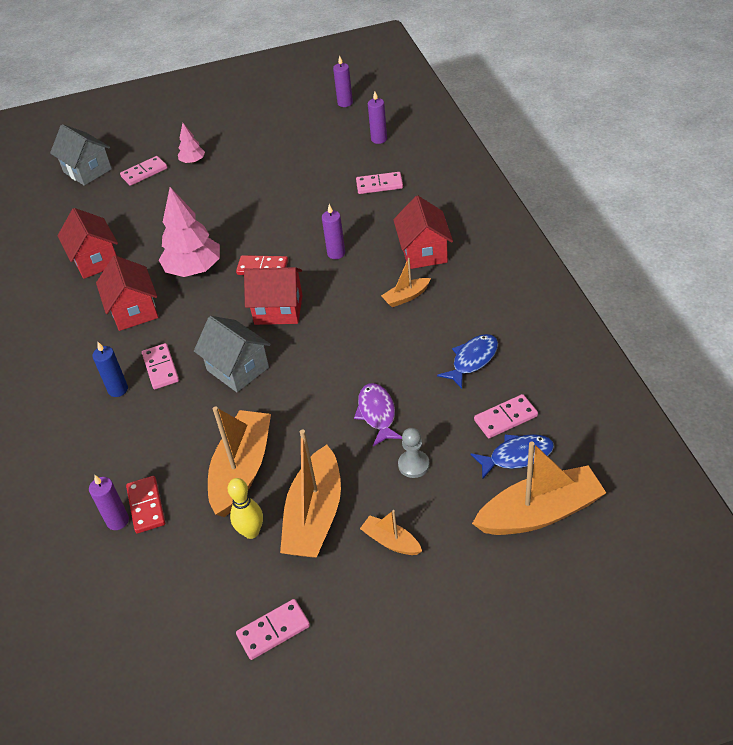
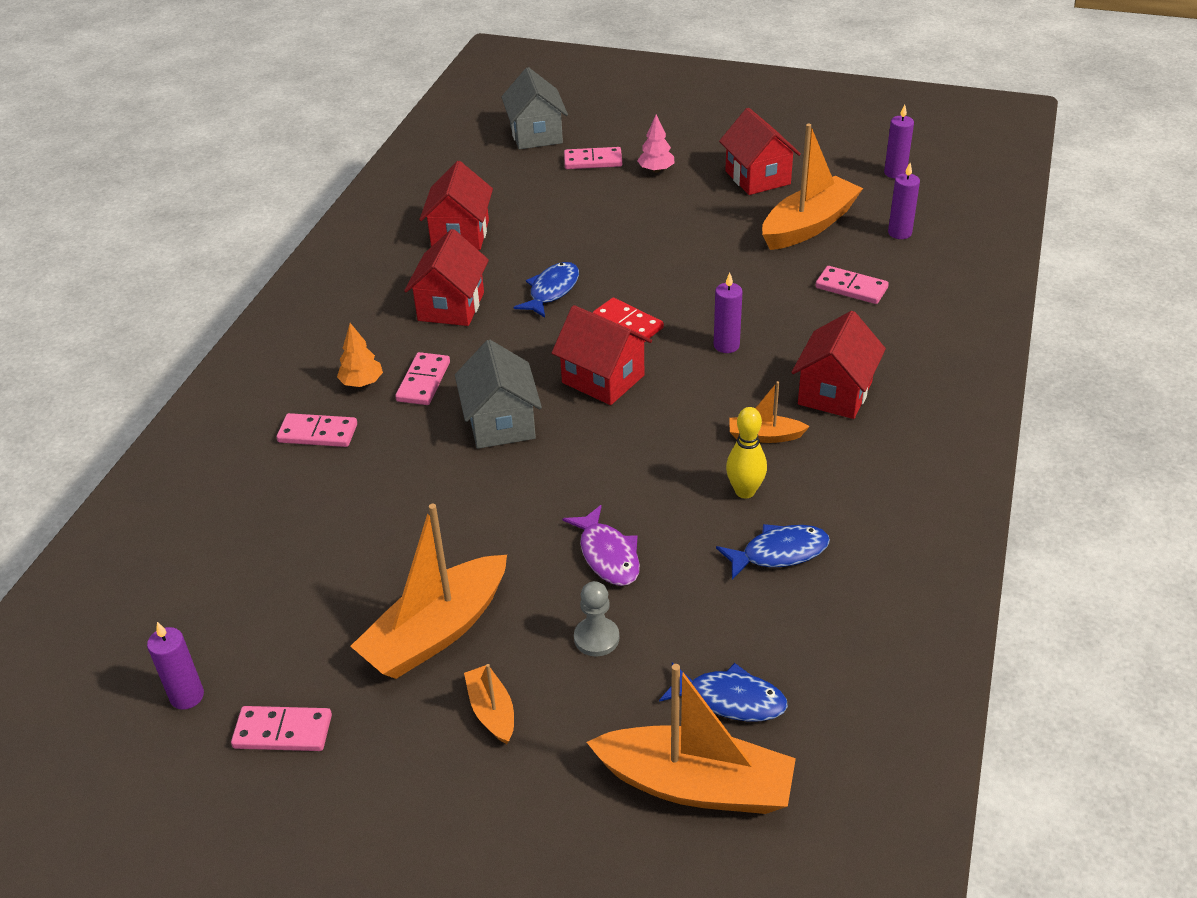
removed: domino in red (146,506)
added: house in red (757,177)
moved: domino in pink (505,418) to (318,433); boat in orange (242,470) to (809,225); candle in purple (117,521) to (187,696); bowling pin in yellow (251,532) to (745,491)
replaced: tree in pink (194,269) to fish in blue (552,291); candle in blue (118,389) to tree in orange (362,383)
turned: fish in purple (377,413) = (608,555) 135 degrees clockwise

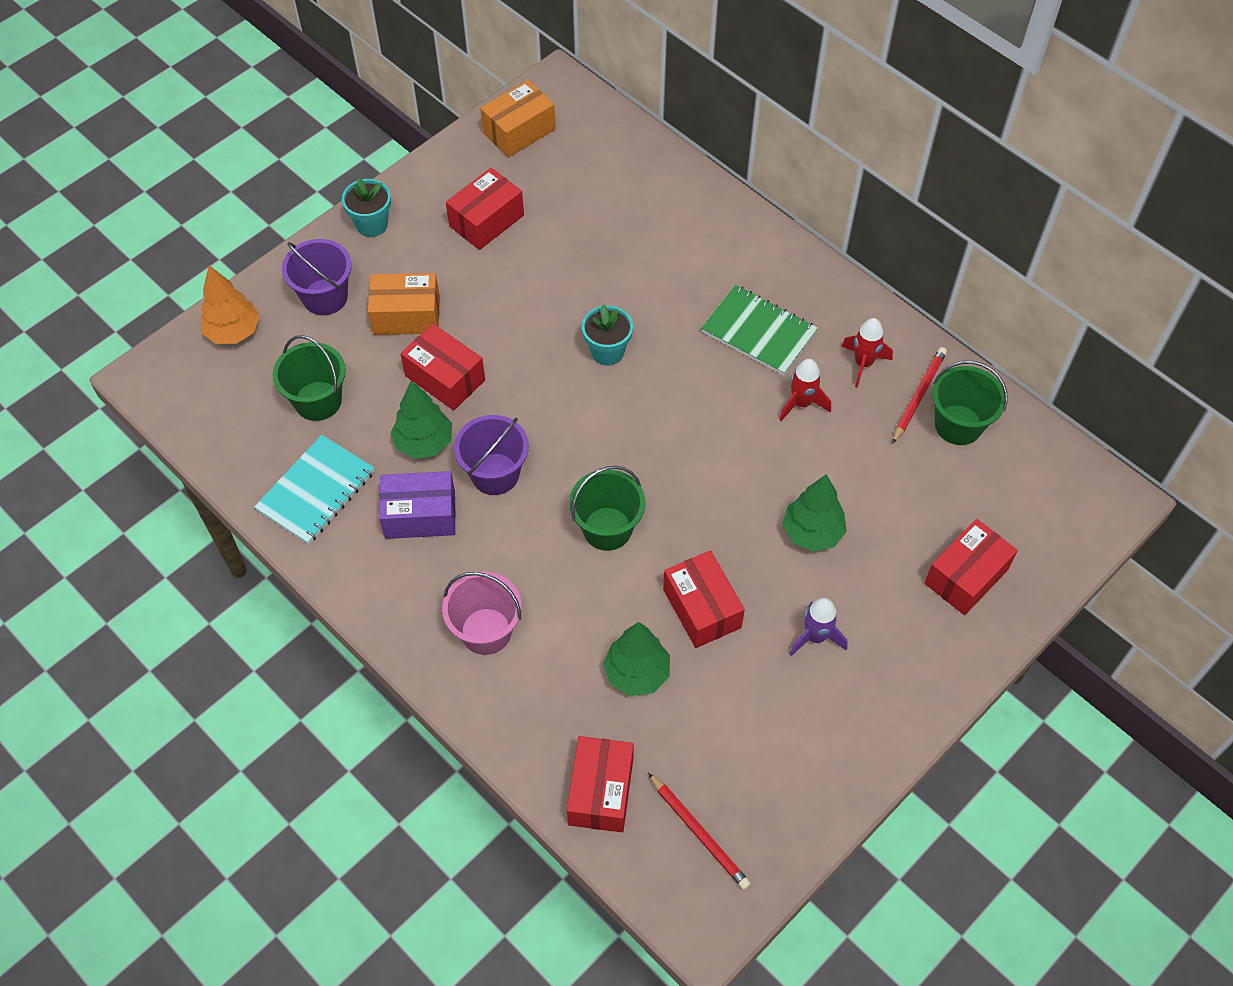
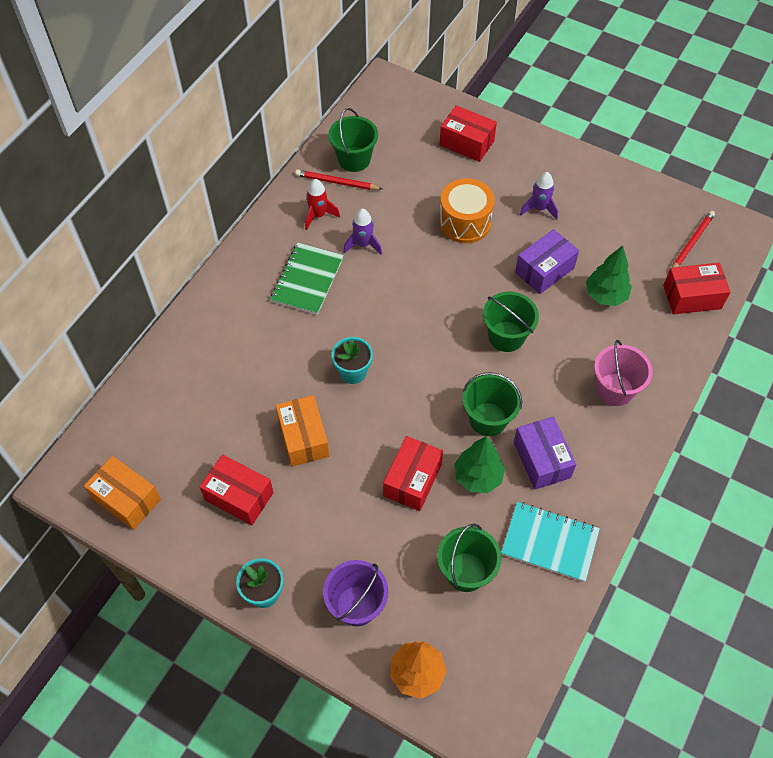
moved: box in orange (406,315) to (303,438)
replaced: tree in green (812,532) to drum in orange (465,222)
recoloured: rocket in red (801,403) to rocket in purple (363,244); bucket in purple (495,474) to bucket in green (488,419); box in red (701,608) to box in purple (544,270)

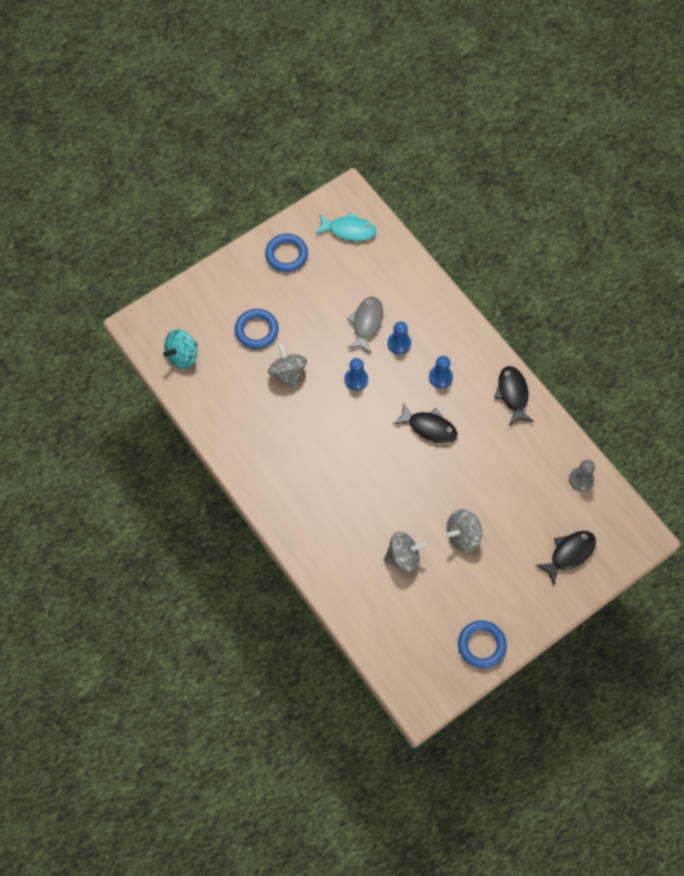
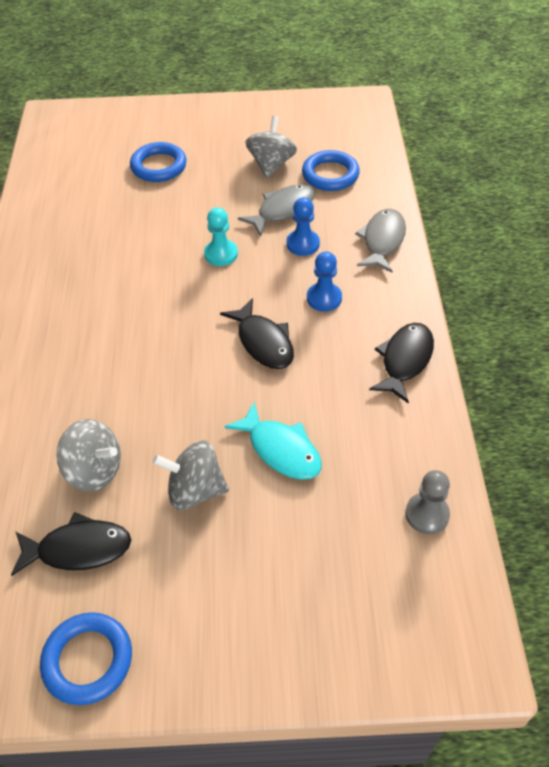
removed: spinning top in turquoise (182,356)
added: fish in grey (382,241)
moved: fish in turquoise (348,230) to (281,449); ring in blue (286,255) to (330,175); spinning top in grey (288,373) to (271,164); fish in black (569,554) to (78,549)
recoloured: pawn in blue (356,379) to pawn in turquoise (221,254)

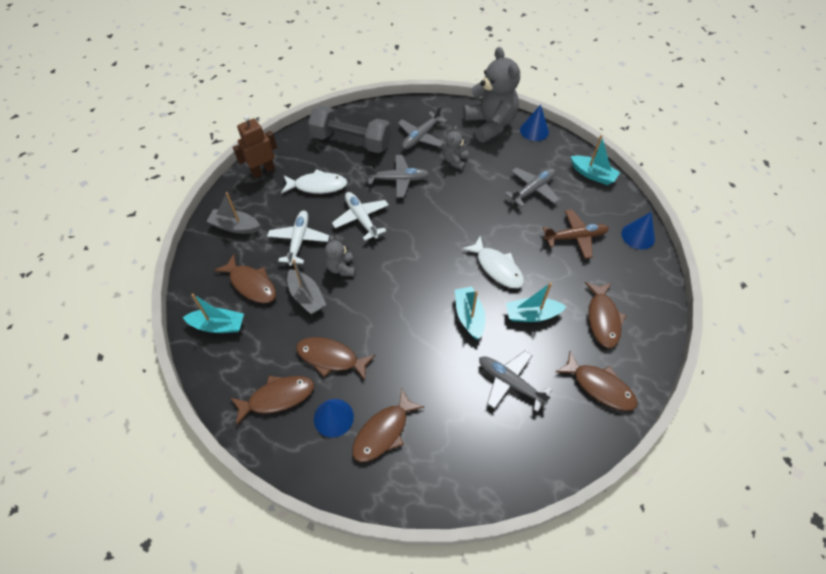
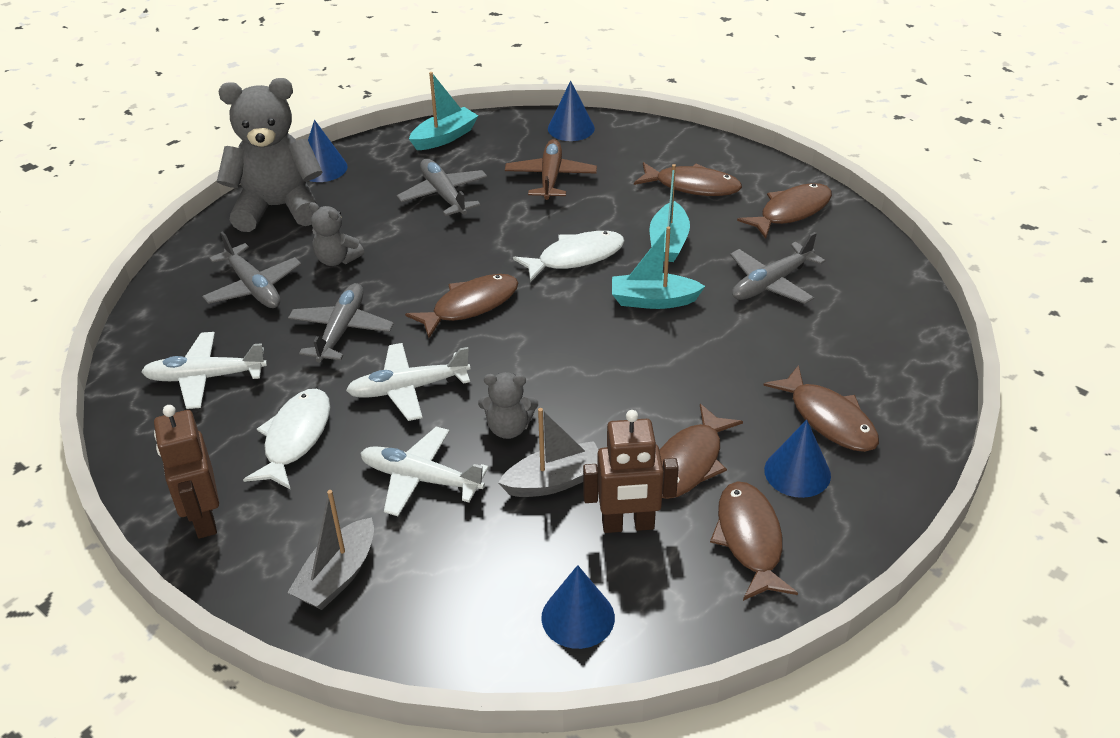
added: robot in brown (628,525)
moved: fish in brown (251,284) to (470,306)
replaced: dumbbell in grey (351,141) to plane in white (205,377); boat in turquoise (218,325) to cone in blue (578,617)

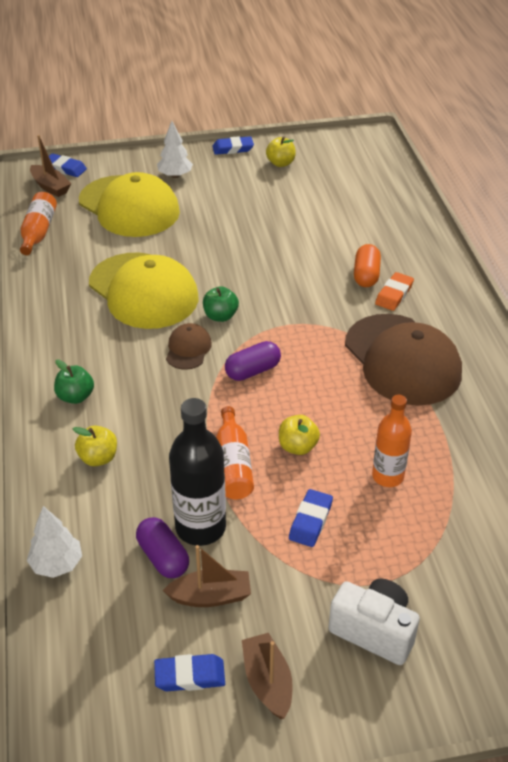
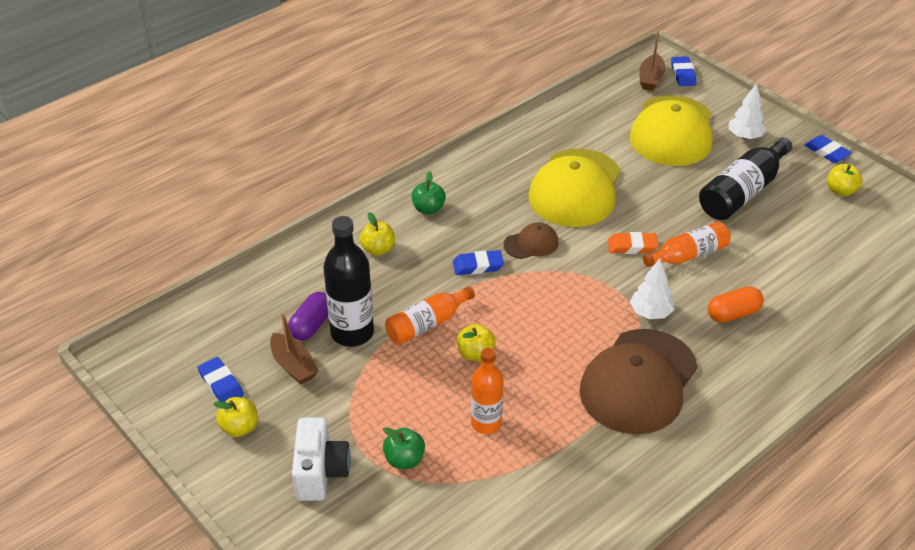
removed: capsule in purple (253,371)
added: bottle in black (742,192)
moved: bottle in orange (38,232) to (688,255); eraser in orange (394,294) to (632,246); apple in green (220,316) to (404,459); eraser in blue (310,521) to (478,266); tree in white (57,564) to (650,313)
replaced: boat in brown (267,682) to apple in yellow (239,428)

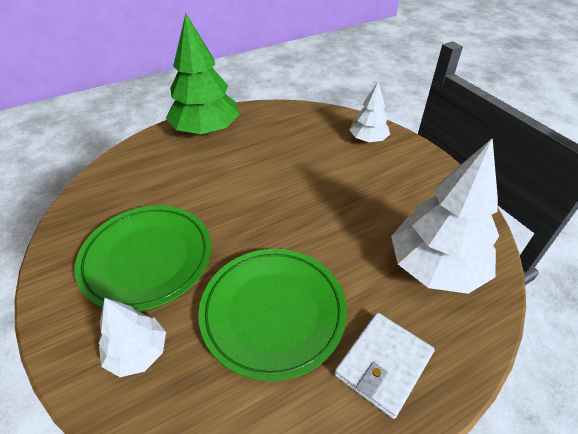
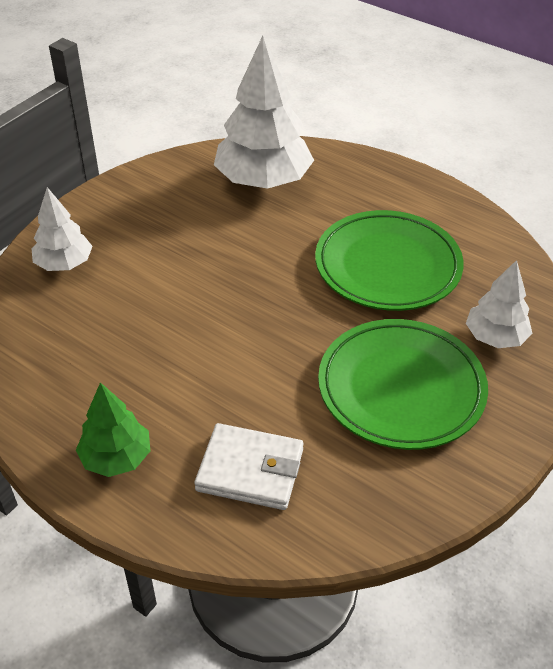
moved: wallet in white (383,364) to (250,470)
resized: tree in green (206,130) = (116,458) x0.55

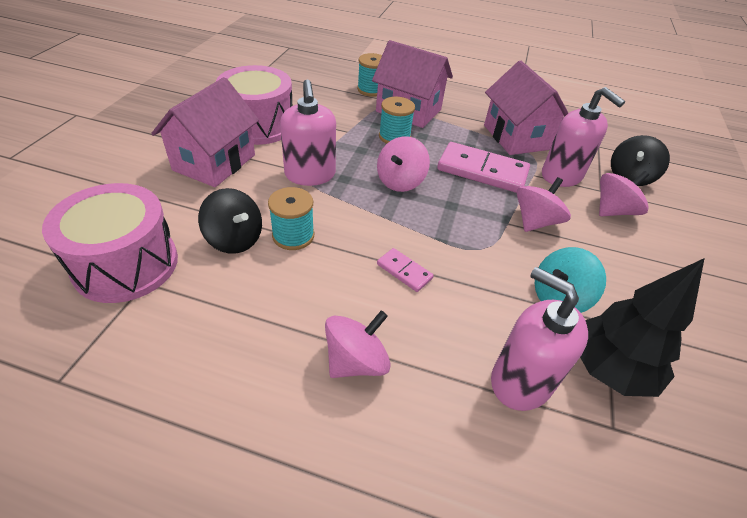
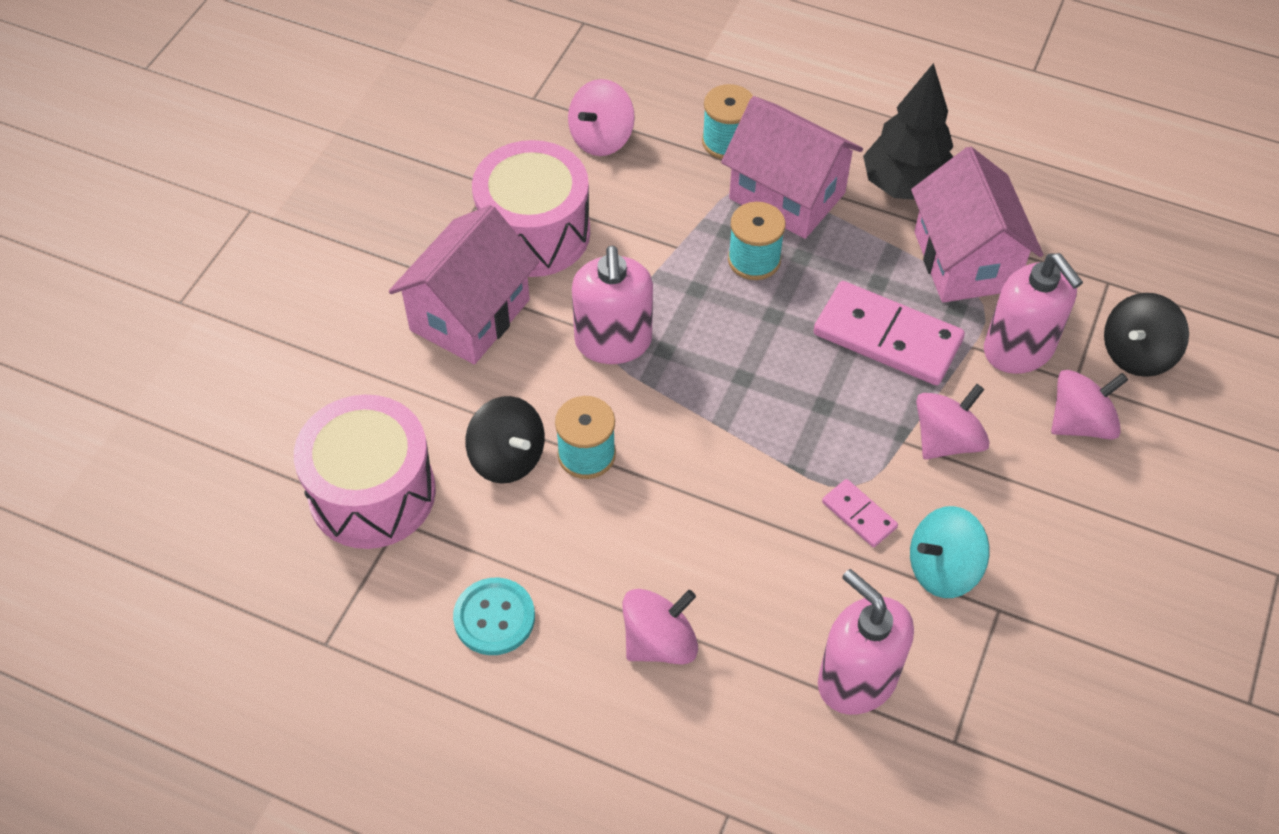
added: button in turquoise (494,618)
moved: spinning top in pink (400,181) to (601,138); domino in pink (404,271) to (859,515); tree in black (608,369) to (905,186)

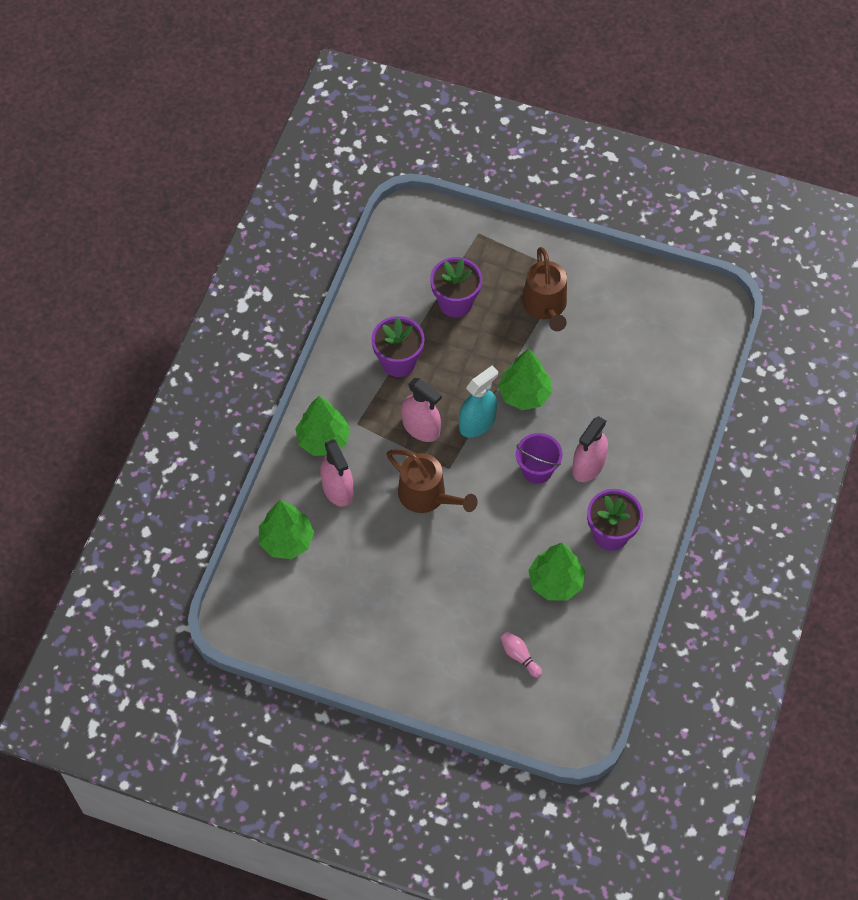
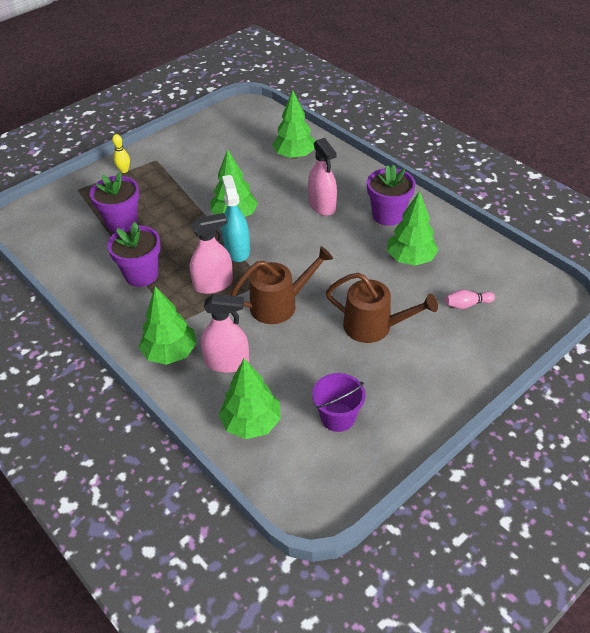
added: tree in green (294,155); bowling pin in yellow (124,170)
moved: watering can in brown (545,306) to (373,326); bucket in purple (537,469) to (337,417)

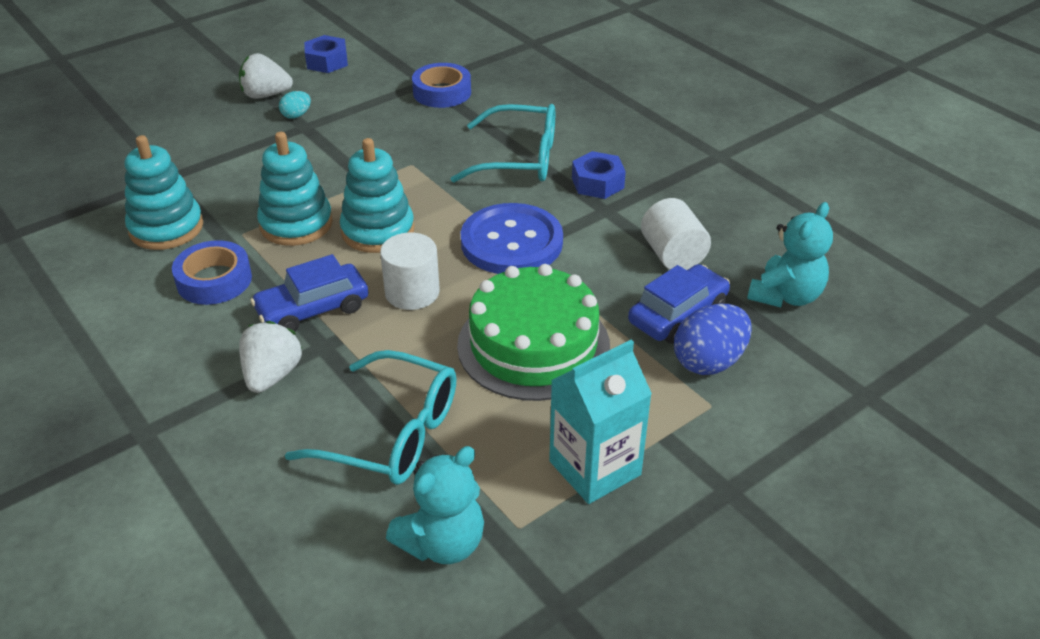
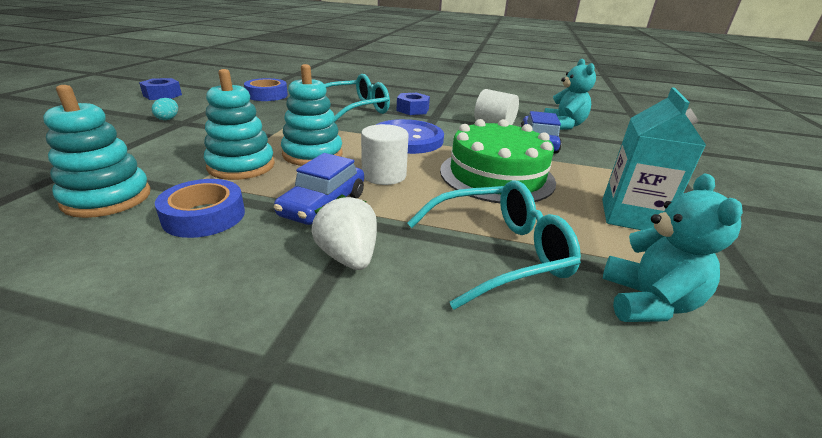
removed: strawberry in white (266,95); egg in blue (709,361)

